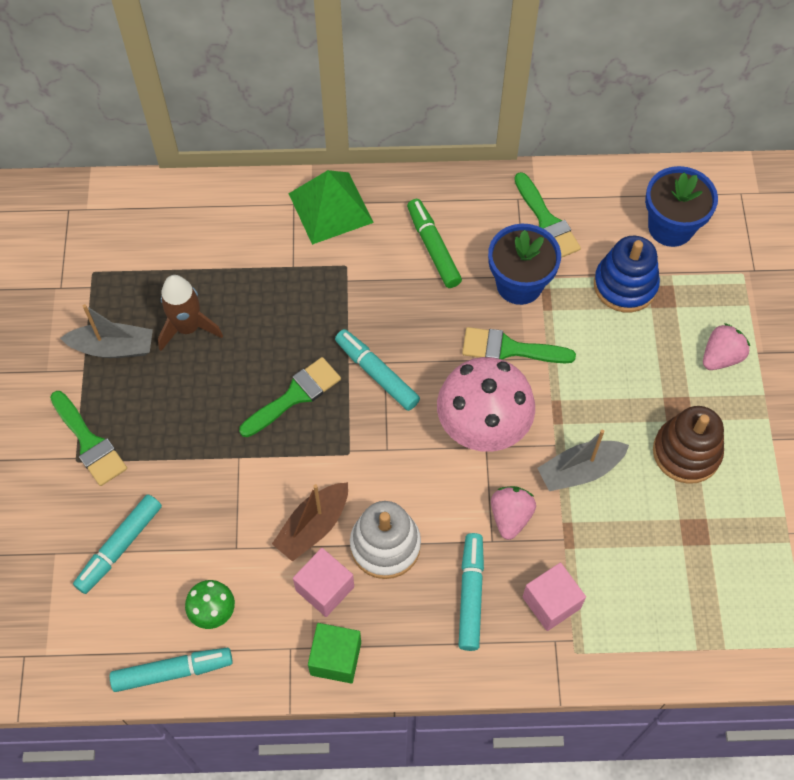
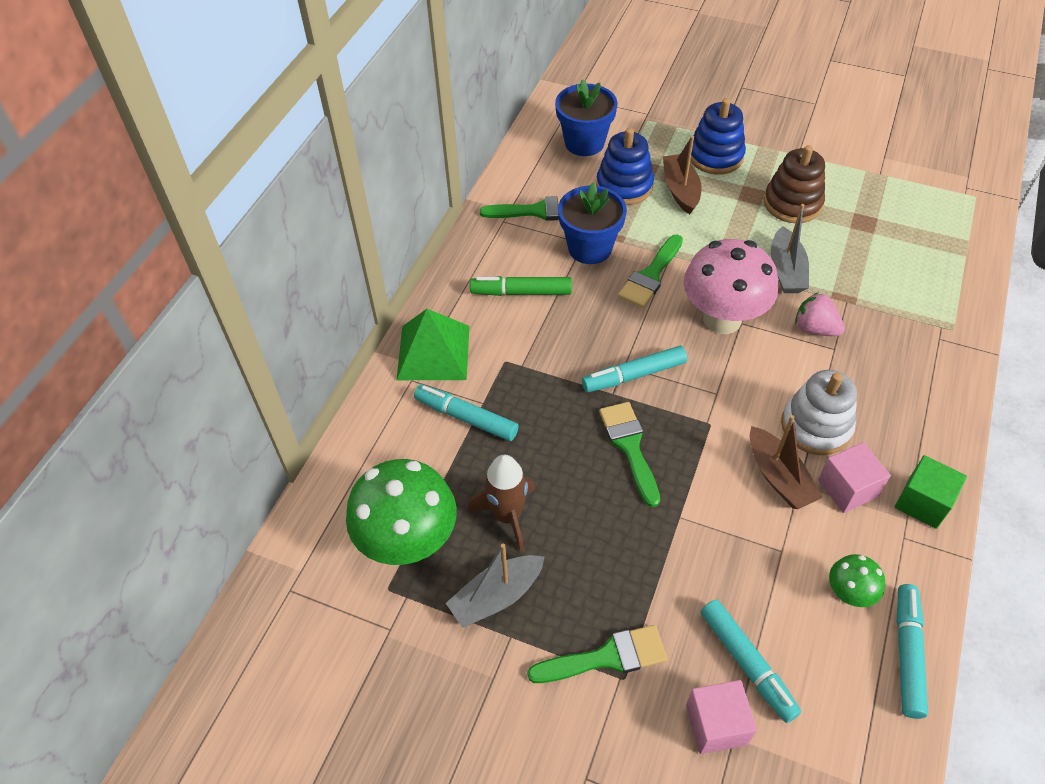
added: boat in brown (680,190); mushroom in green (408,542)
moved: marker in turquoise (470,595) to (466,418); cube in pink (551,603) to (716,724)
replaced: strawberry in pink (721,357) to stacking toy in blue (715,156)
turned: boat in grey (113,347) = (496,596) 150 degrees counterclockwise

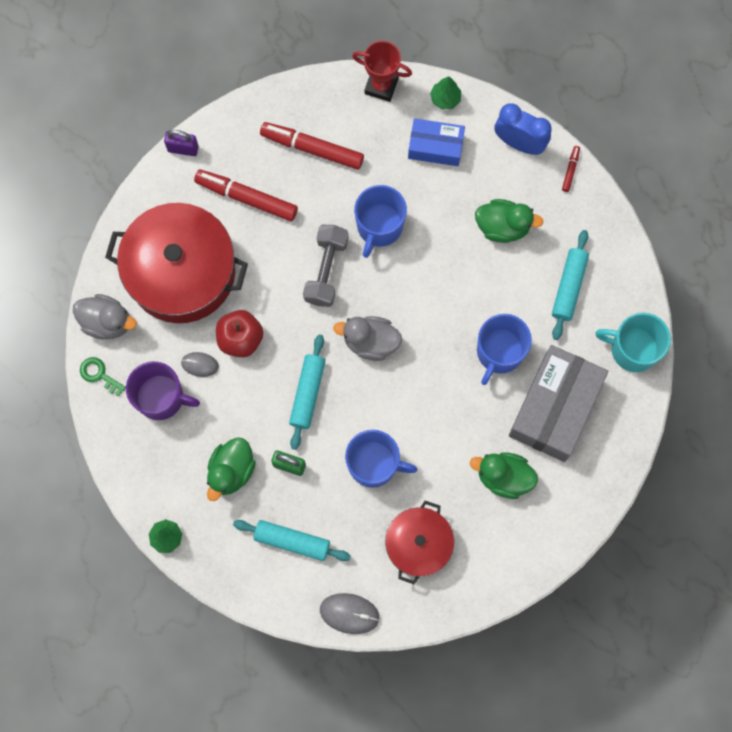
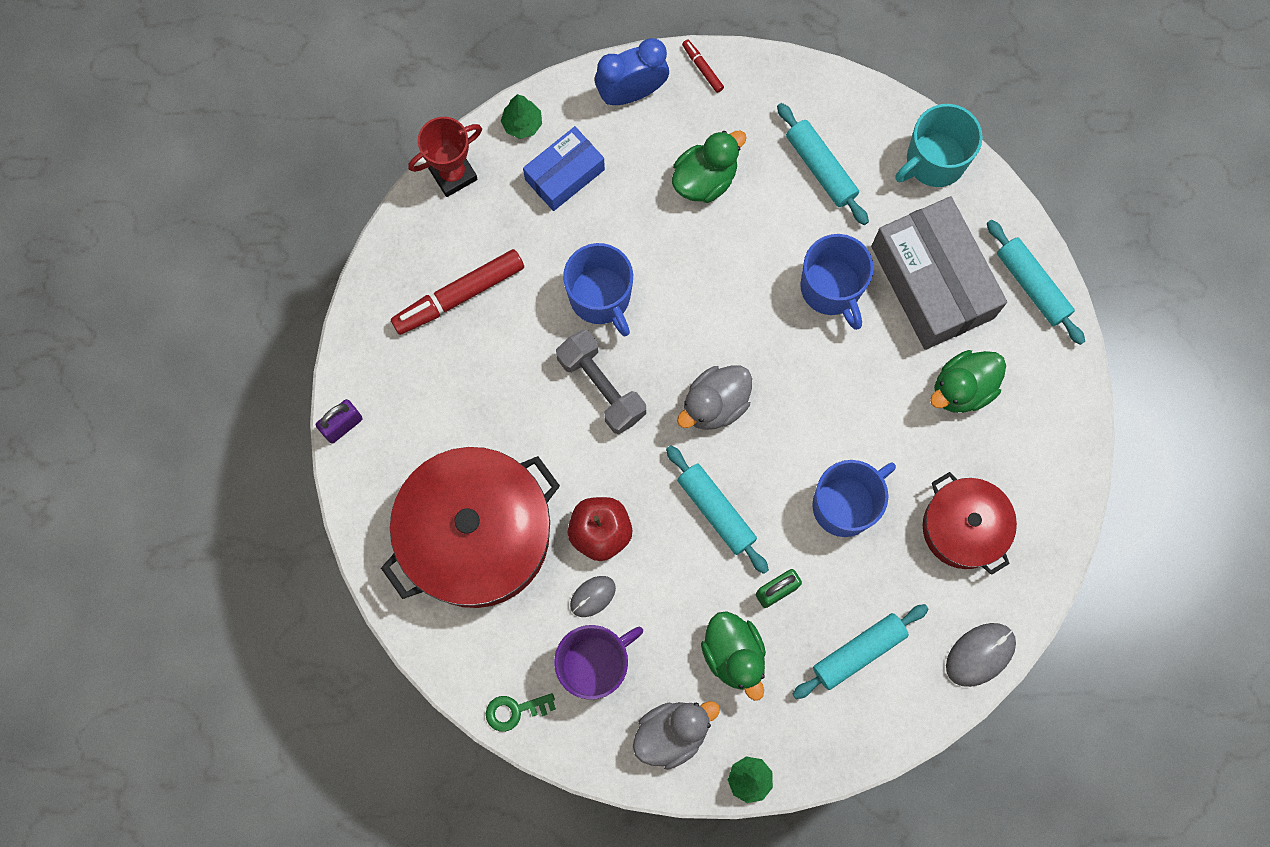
removed: marker in red (246,198)
added: rolling pin in turquoise (1032,285)
moved: duck in grey (107,322) to (672,733)

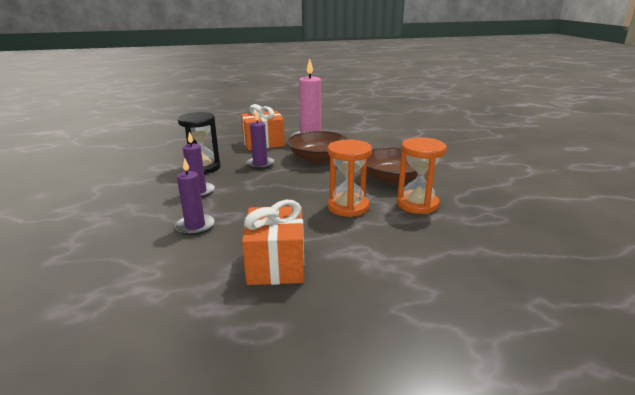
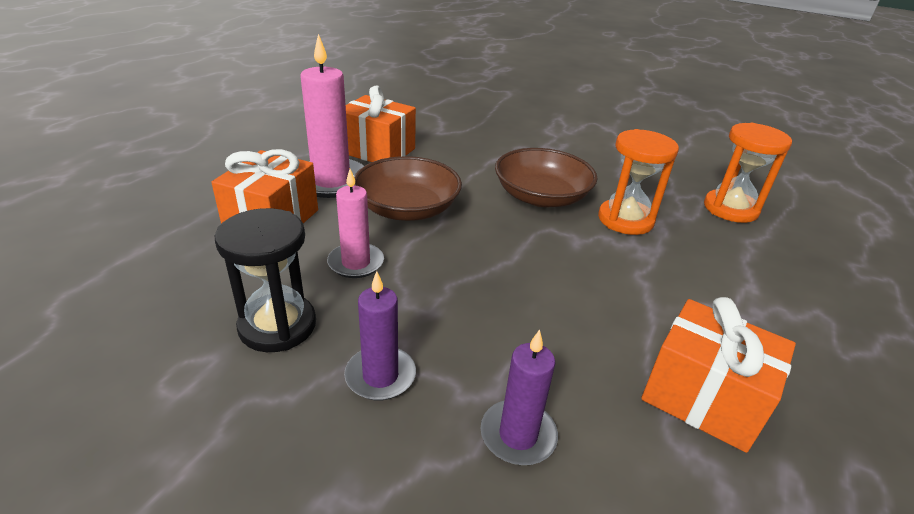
added: gift in orange (377,151)
moved: hourglass in orange (348,207) to (730,209)
recoloured: candle in purple (260,164) to candle in pink (356,263)

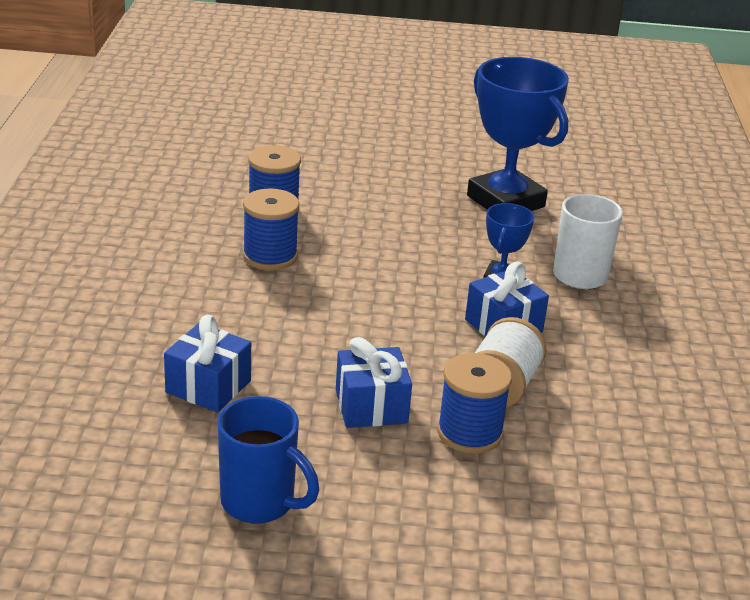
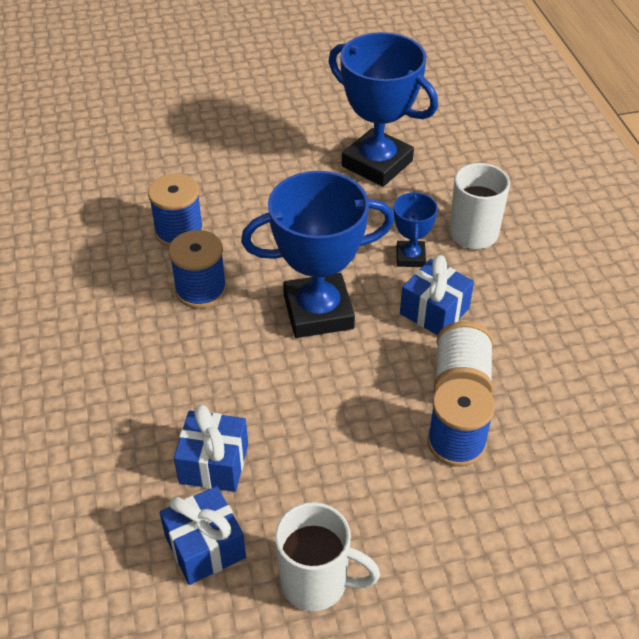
added: trophy in blue (318,312)
moved: gift in blue (371,406) to (205,547)
recoloured: mug in blue (260,503) to mug in white (317,583)

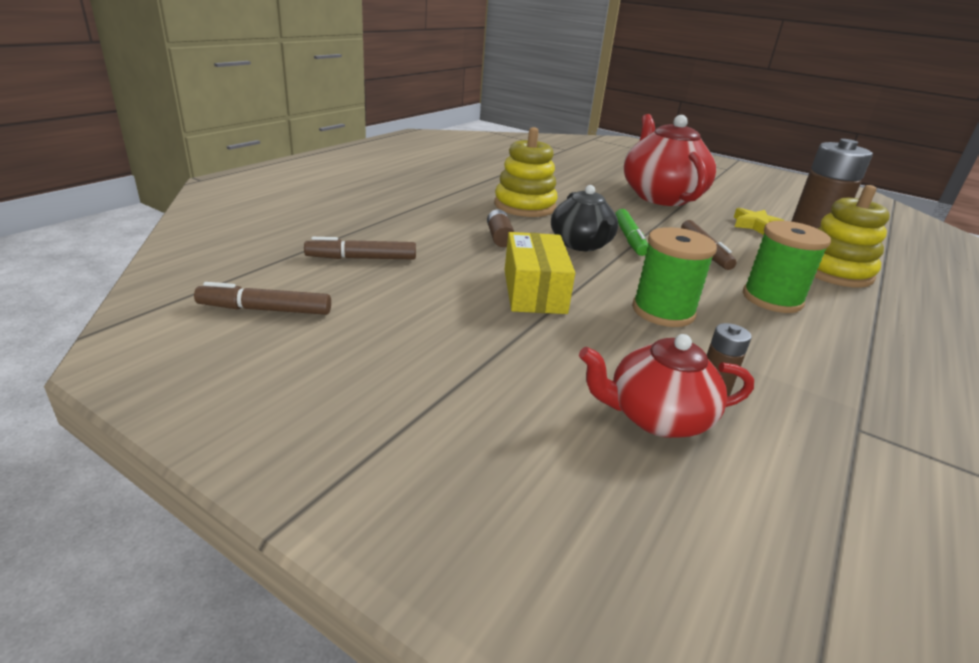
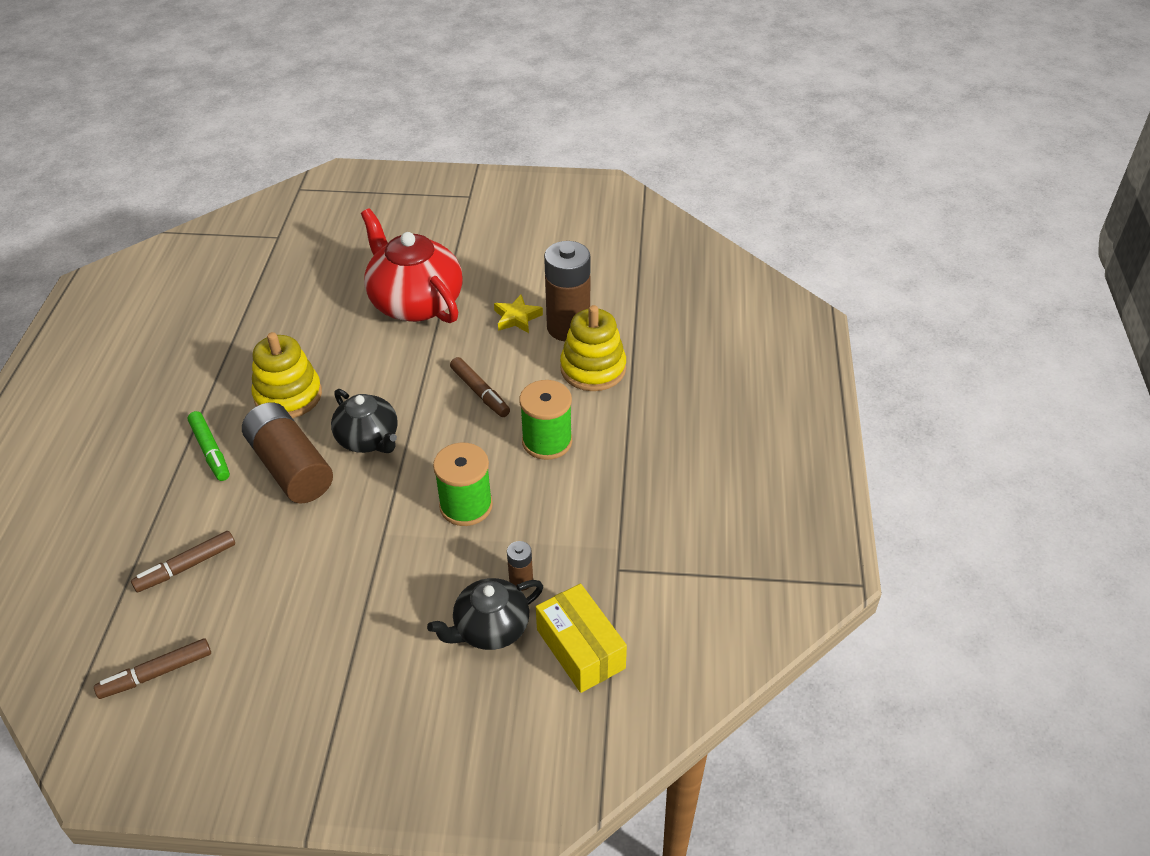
moved: marker in green (629,239) to (210,451); box in yellow (534,291) to (580,649)
recoloured: teapot in red (656,417) to teapot in black (490,628)
resized: battery in brown (499,237) = (290,467) x2.23

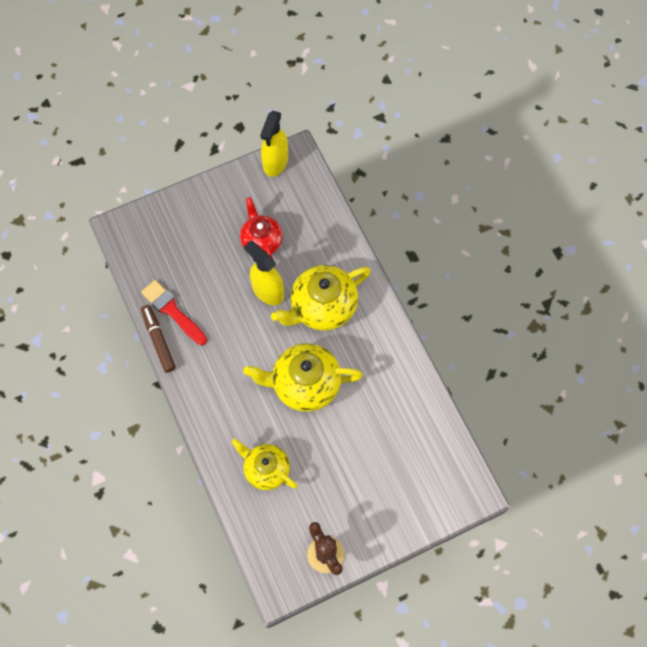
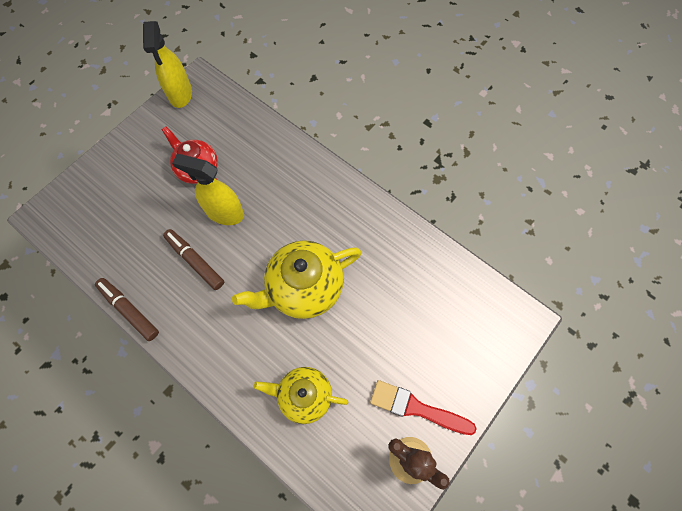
removed: teapot in yellow (322,307)
added: marker in brown (195,261)
moved: brush in red (172,311) to (416,408)

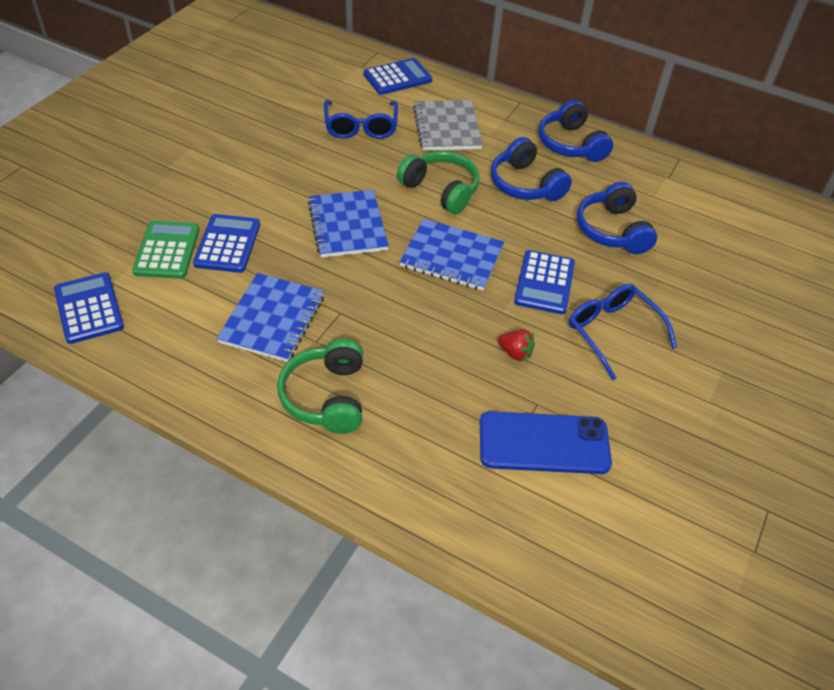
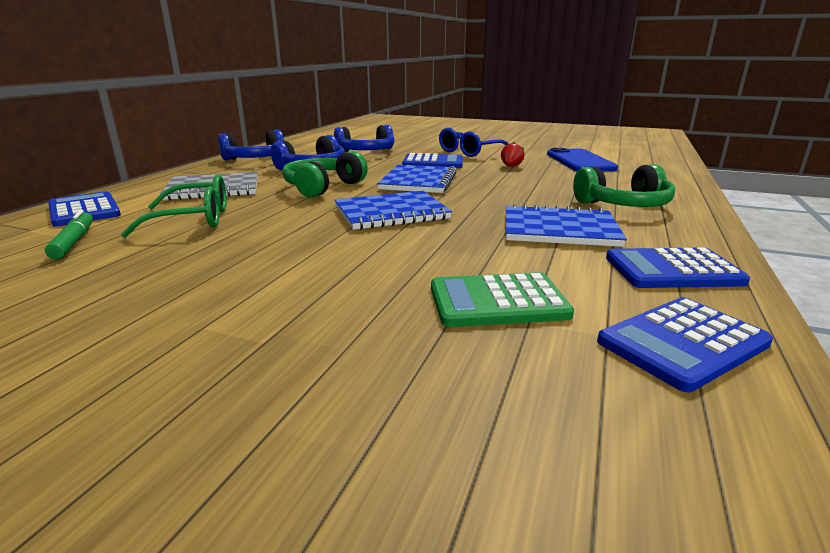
added: marker in green (74,242)
moved: calculator in blue (227,244) to (672,270)
recoloured: glasses in blue (361,127) to glasses in green (194,219)

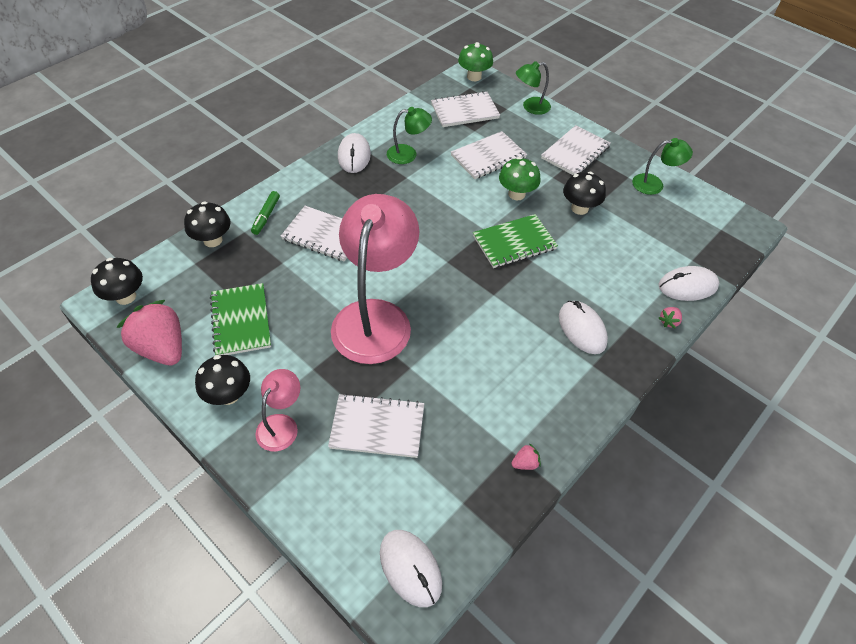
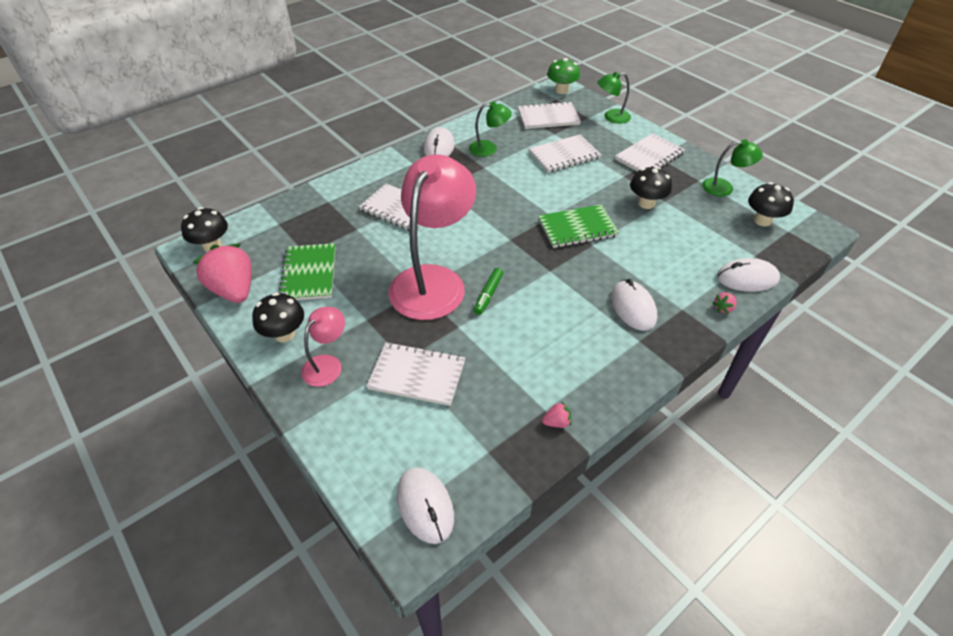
removed: mushroom in green (516,194)
moved: marker in green (266,216) to (488,295); mushroom in black (213,240) to (762,220)

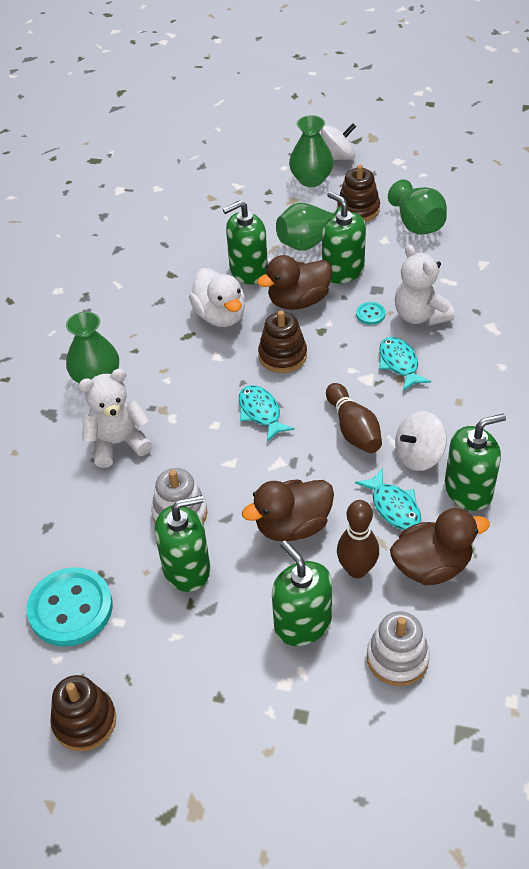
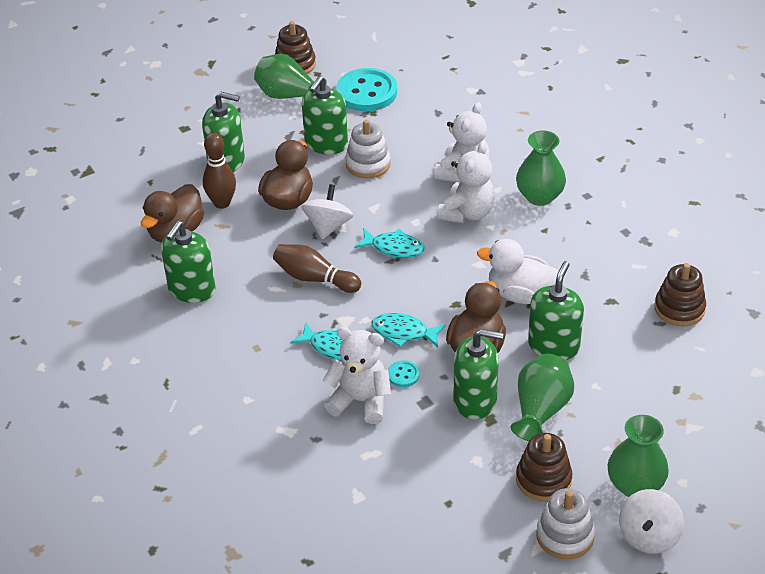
added: teddy bear in white (467,213)
moved: vase in green (417,224) to (288,96); stacking toy in brown (282,355) to (679,308); spinning top in white (418,455) to (328,226); fish in turquoise (393,507) to (403,332); stacking toy in white (397,658) to (565,536)

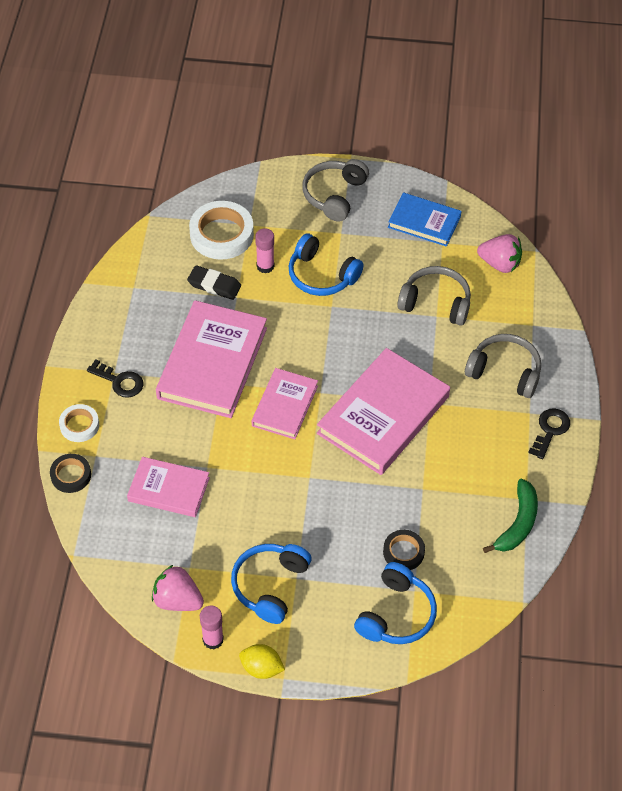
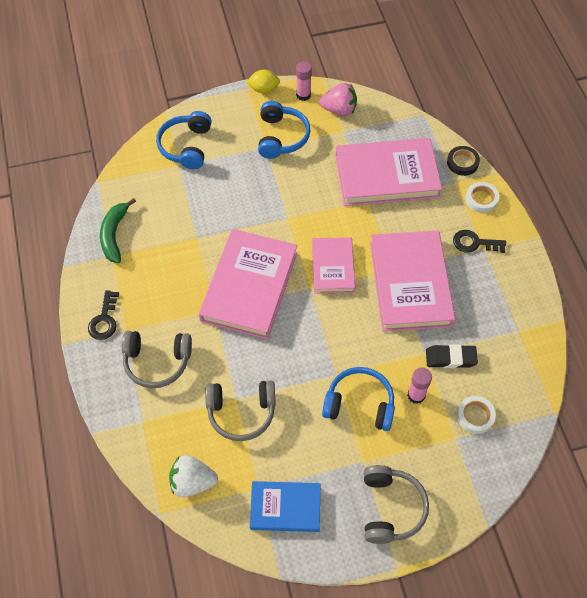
removed: tape in black (403,552)
recoloured: strawberry in pink (499,264) to strawberry in white (192,482)
resized: tape in white (221,234) = (475,416) x0.56; book in pink (169,489) = (387,176) x1.72

